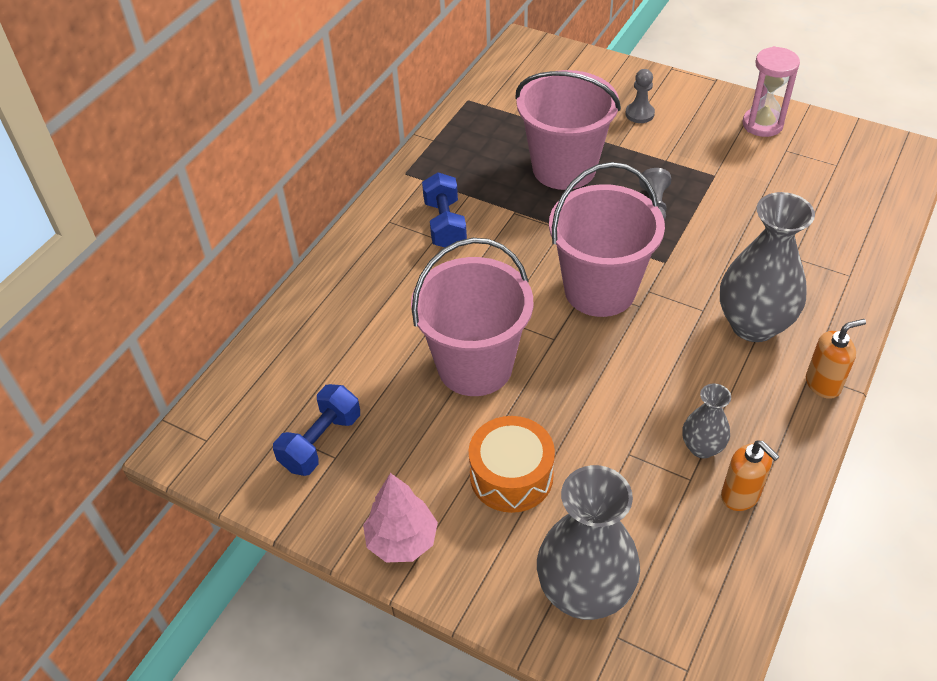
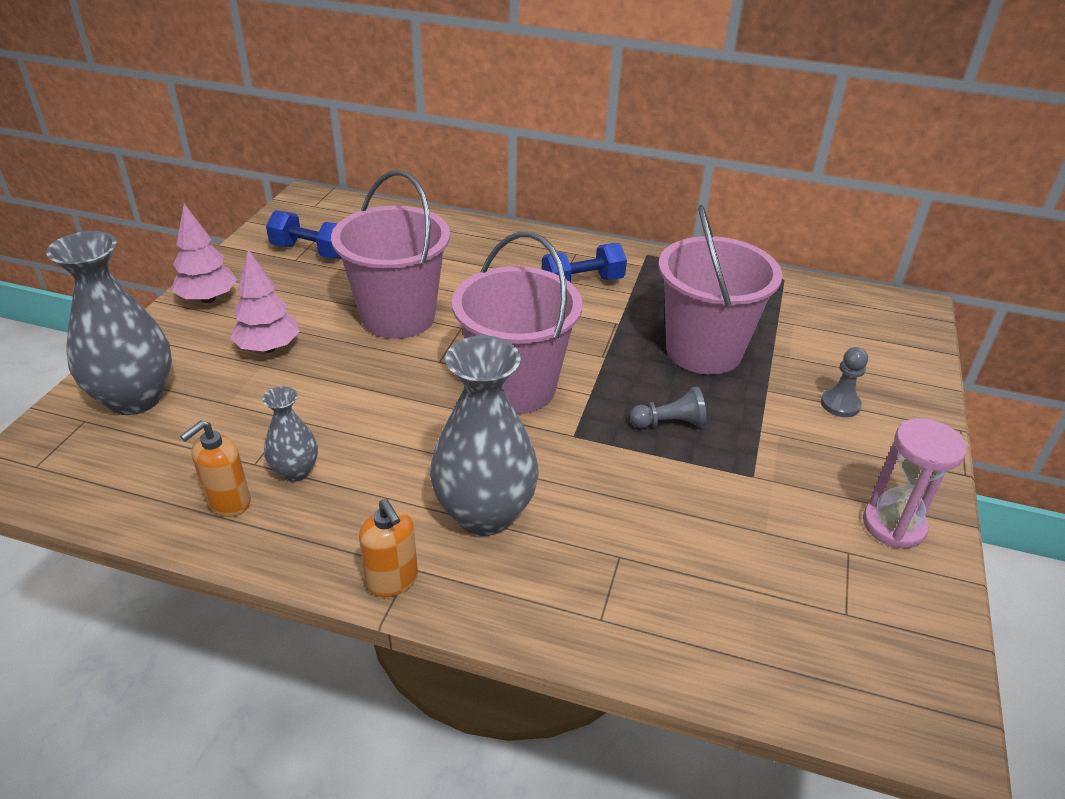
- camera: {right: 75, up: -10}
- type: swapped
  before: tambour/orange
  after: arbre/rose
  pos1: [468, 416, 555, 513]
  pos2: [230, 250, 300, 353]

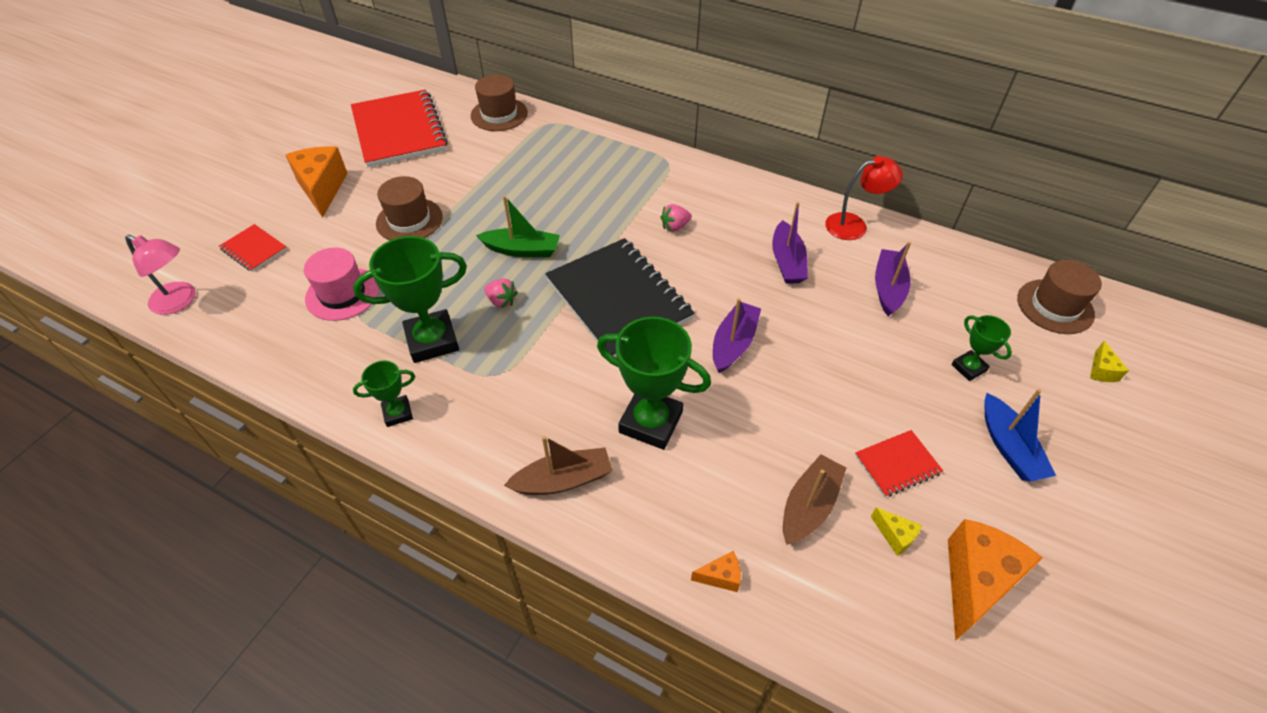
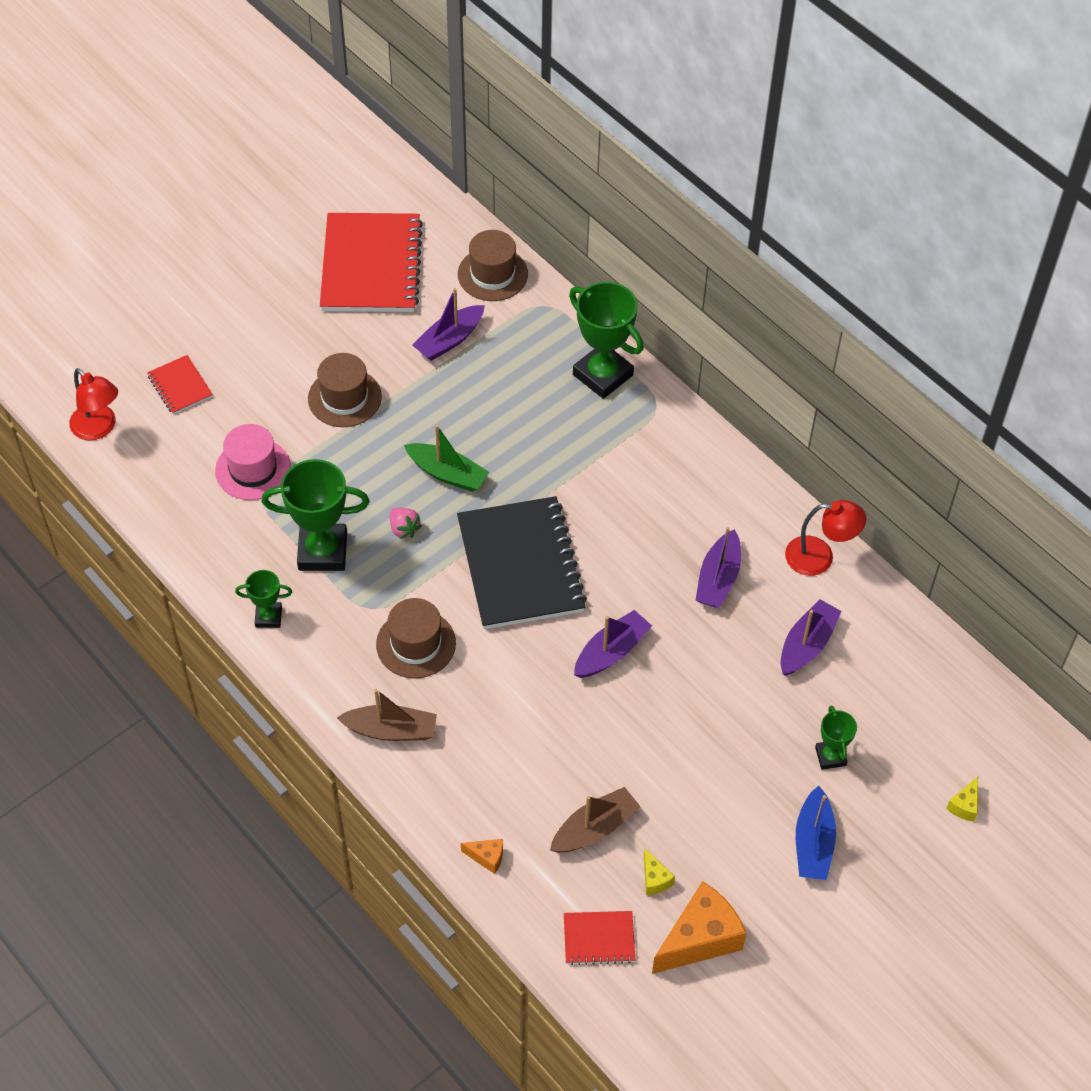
- camera: {right: 20, up: 5}
- type: repainted
  before: lampe/rose
  after: lampe/rouge
  pos1: [125, 235, 196, 315]
  pos2: [69, 368, 118, 440]
- type: shifted
  before: chapeau/marron
  pos1: [1017, 260, 1102, 334]
  pos2: [376, 598, 456, 678]
- type: new
  after: bateau/violet
  pos2: [412, 288, 485, 361]
- type: shifted
  before: carnet/rouge
  pos1: [855, 430, 943, 497]
  pos2: [564, 911, 635, 965]
- type: shifted
  before: trophée/vert
  pos1: [597, 317, 711, 450]
  pos2: [569, 282, 644, 399]
- type: gone
  before: fromage/orange
  pos1: [286, 146, 347, 218]
- type: gone
  before: fraise/rose
  pos1: [661, 204, 692, 232]

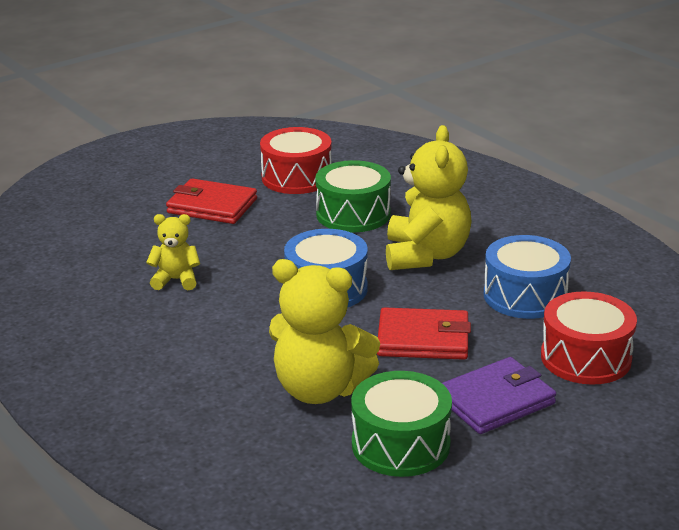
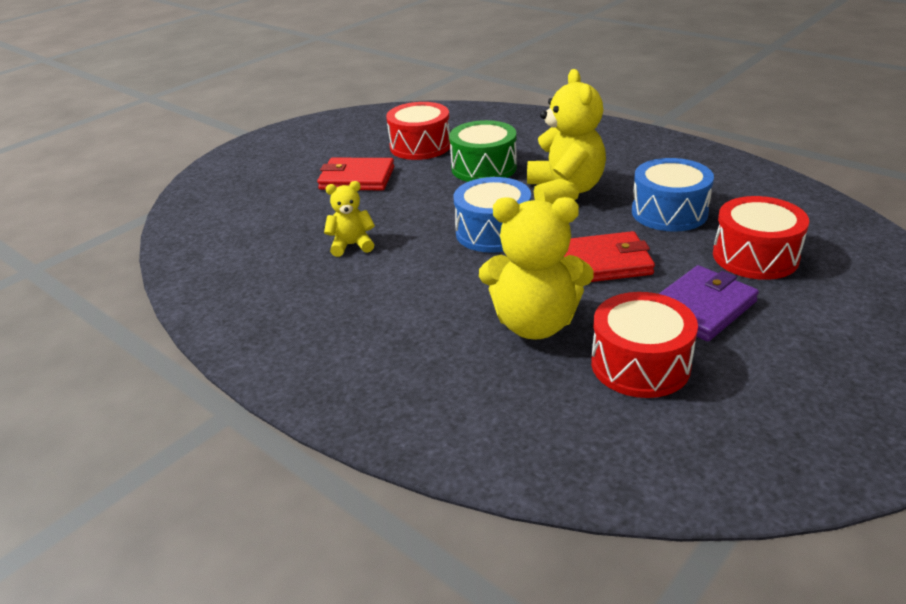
- camera: {right: -10, up: 5}
- type: repainted
  before: tambour/vert
  after: tambour/rouge
  pos1: [351, 371, 452, 477]
  pos2: [591, 292, 698, 398]

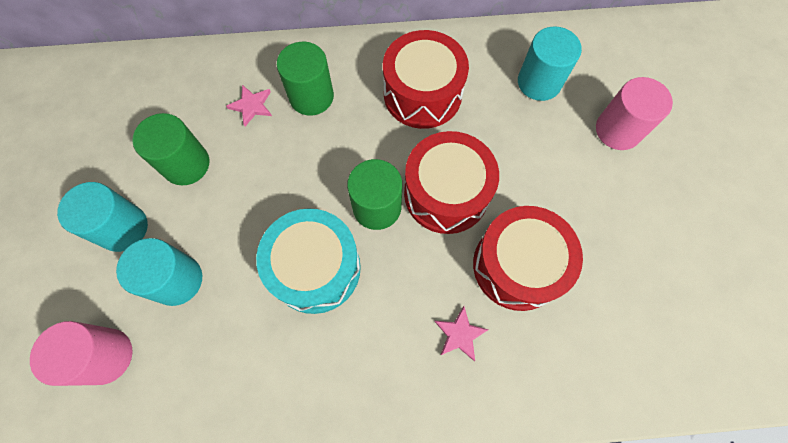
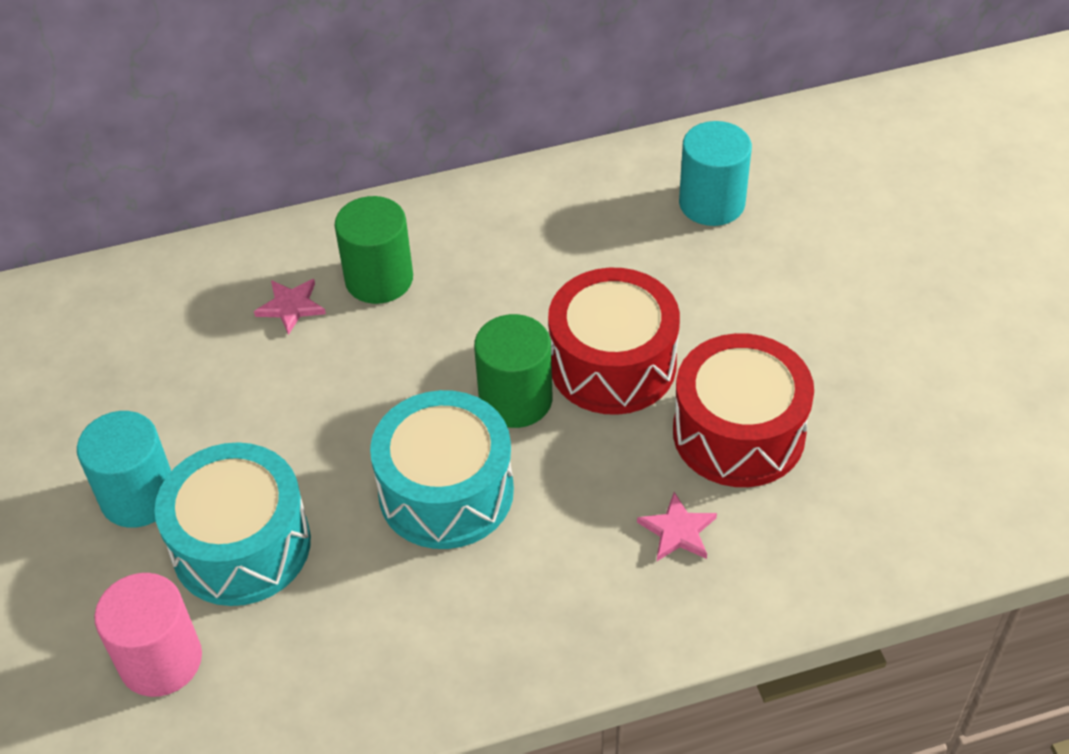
- camera: {right: -10, up: -20}
- type: swapped
  before: cylindre/turquoise
  after: tambour/turquoise
  pos1: [116, 238, 202, 306]
  pos2: [155, 442, 311, 606]
- type: gone
  before: cylindre/vert
  pos1: [132, 113, 209, 185]
- type: gone
  before: tambour/rouge
  pos1: [383, 30, 469, 129]
- type: gone
  before: cylindre/rose
  pos1: [596, 77, 673, 150]

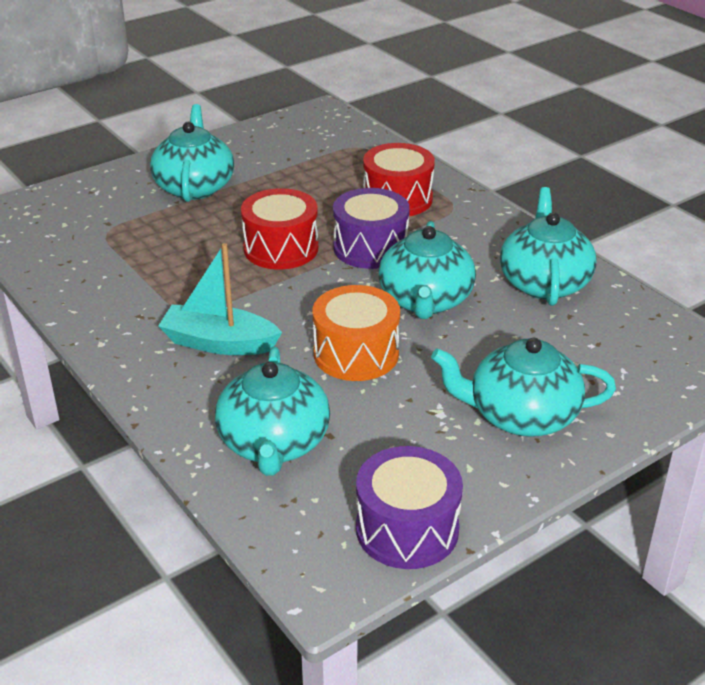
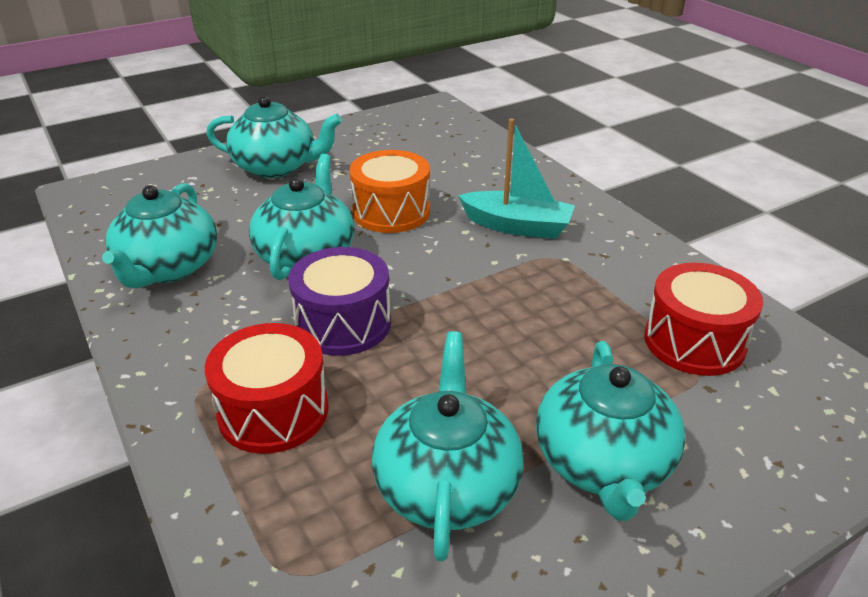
- camera: {right: -175, up: 0}
- type: shifted
  before: théière/turquoise
  pos1: [215, 347, 330, 476]
  pos2: [372, 331, 524, 562]
- type: shifted
  before: tambour/rouge
  pos1: [241, 188, 318, 269]
  pos2: [644, 263, 763, 376]
- type: gone
  before: tambour/violet
  pos1: [356, 446, 463, 569]

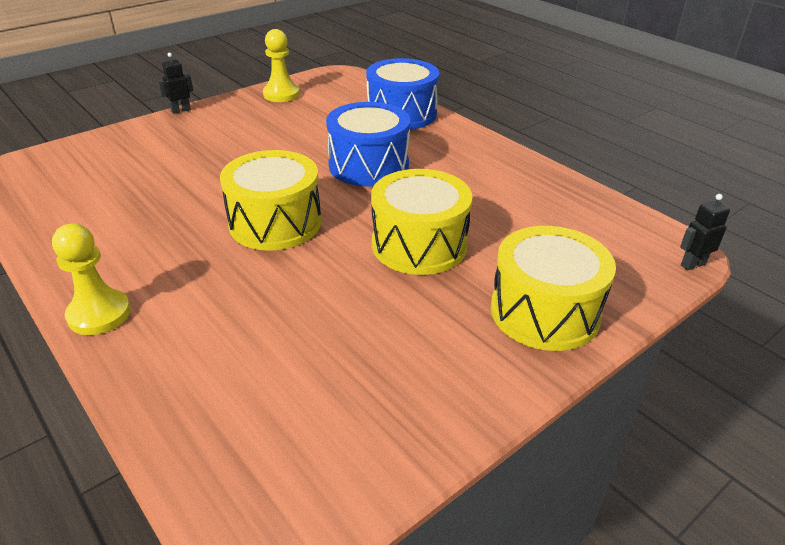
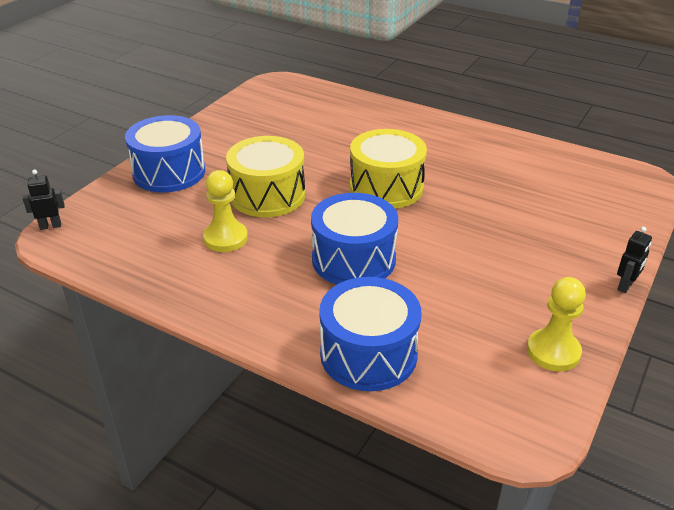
- camera: {right: 160, up: 0}
- type: rotated
  before: robot/noir
  pos1: [680, 194, 730, 270]
  pos2: [22, 170, 65, 230]
  turn: -150
- type: repainted
  before: tambour/jaune
  after: tambour/bleu
  pos1: [491, 226, 616, 351]
  pos2: [125, 115, 205, 192]
- type: shifted
  before: pion/jaune
  pos1: [52, 223, 131, 335]
  pos2: [203, 170, 248, 252]

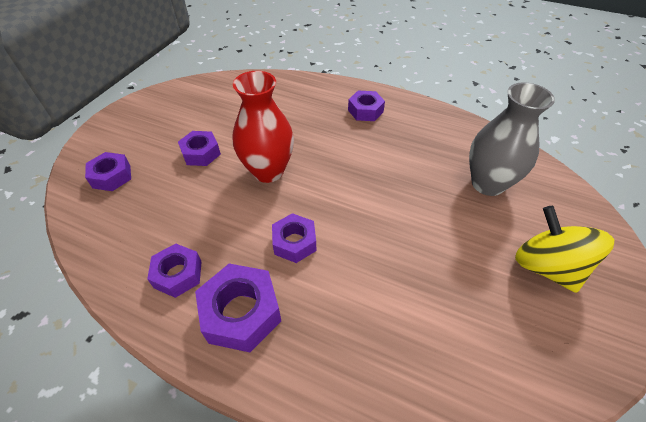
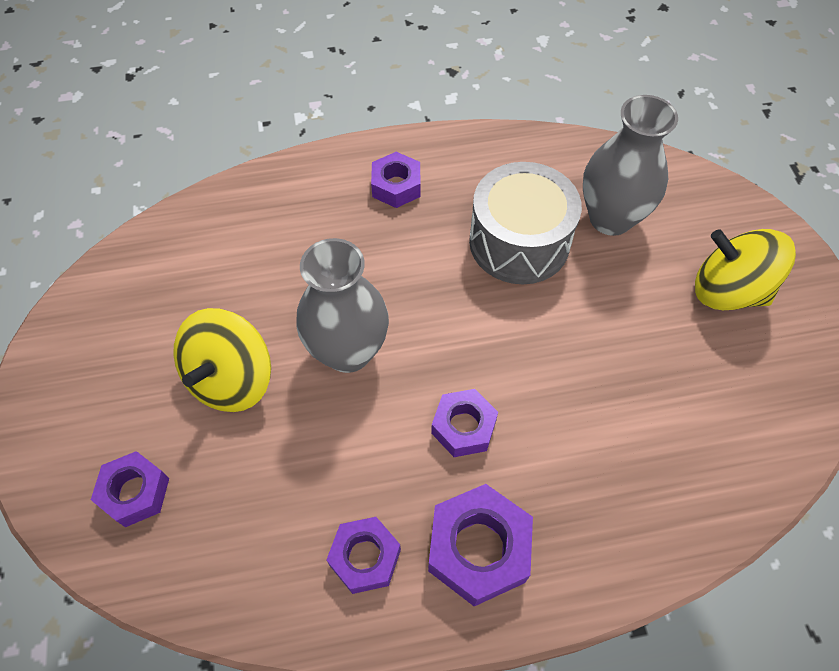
- camera: {right: -35, up: 10}
- type: swapped
  before: écrou/violet
  after: toupie/jaune
  pos1: [178, 131, 221, 166]
  pos2: [173, 308, 271, 412]
- type: repainted
  before: vase/rouge
  after: vase/gris
  pos1: [233, 71, 294, 183]
  pos2: [296, 238, 389, 373]
- type: new
  after: tambour/gris
  pos2: [469, 162, 582, 284]

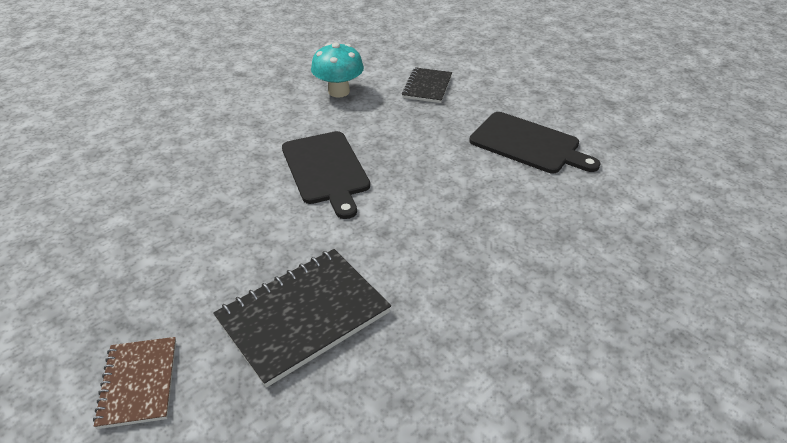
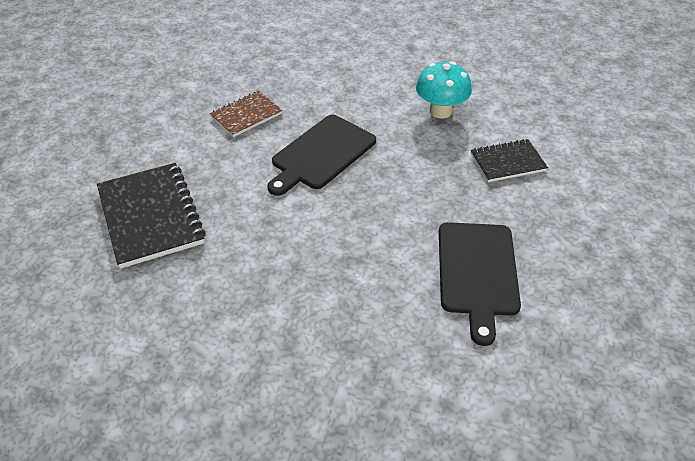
- camera: {right: 60, up: 5}
- type: rotated
  before: carnet/noir
  pos1: [213, 249, 391, 388]
  pos2: [97, 163, 206, 269]
  turn: 45
- type: shifted
  before: carnet/marron
  pos1: [93, 337, 176, 429]
  pos2: [210, 91, 283, 137]

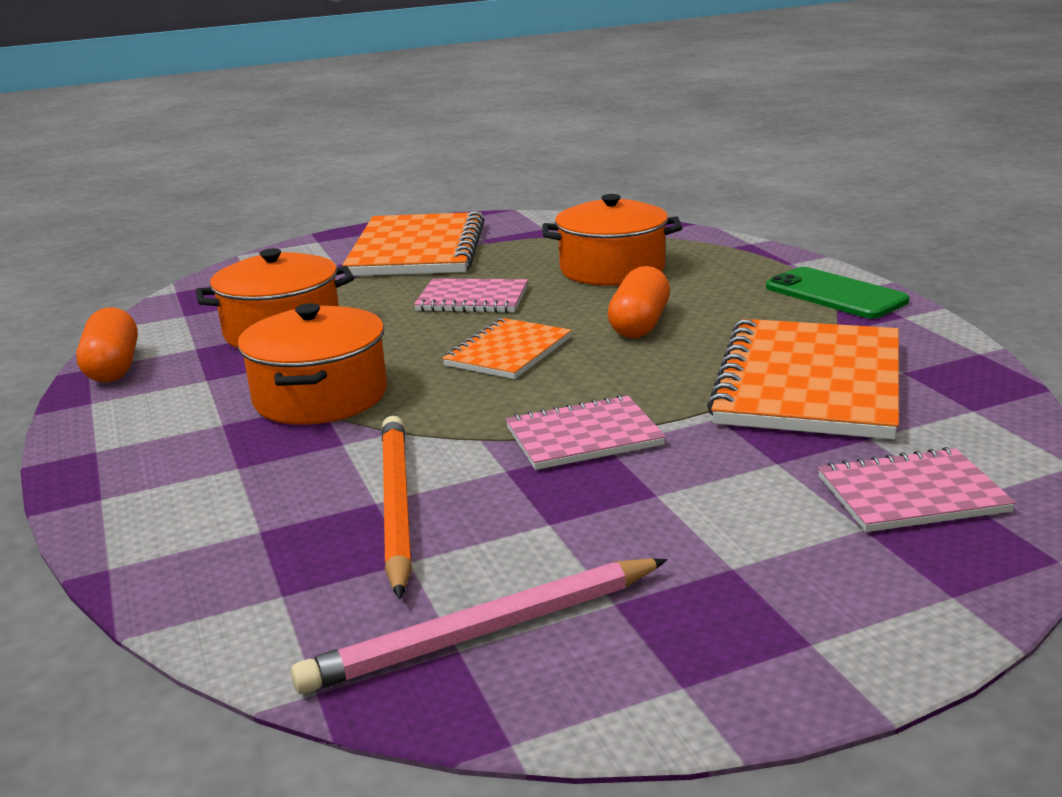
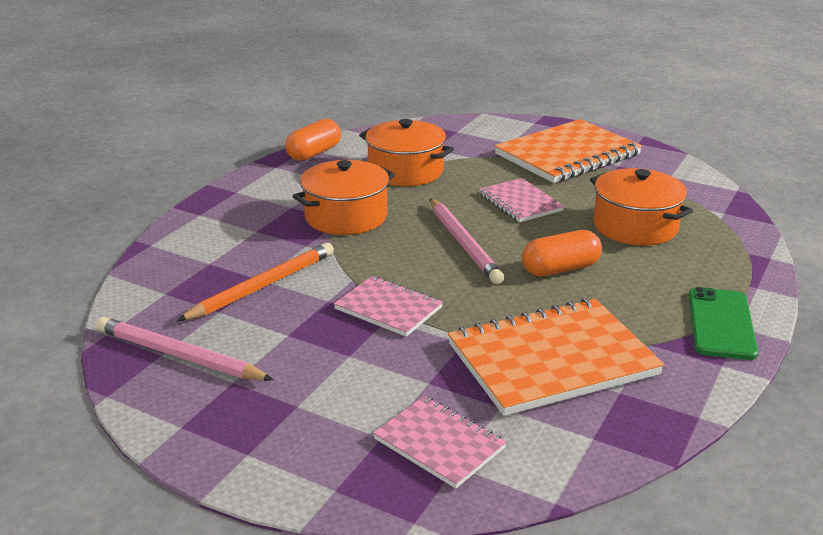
- camera: {right: 50, up: 5}
- type: swapped
  before: carnet/orange
  after: crayon/rose
  pos1: [442, 318, 572, 379]
  pos2: [430, 198, 504, 284]

